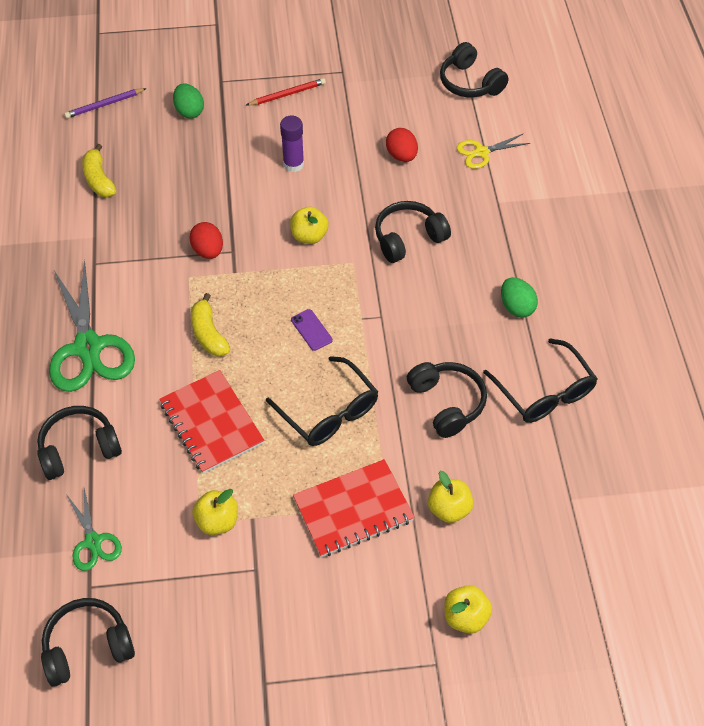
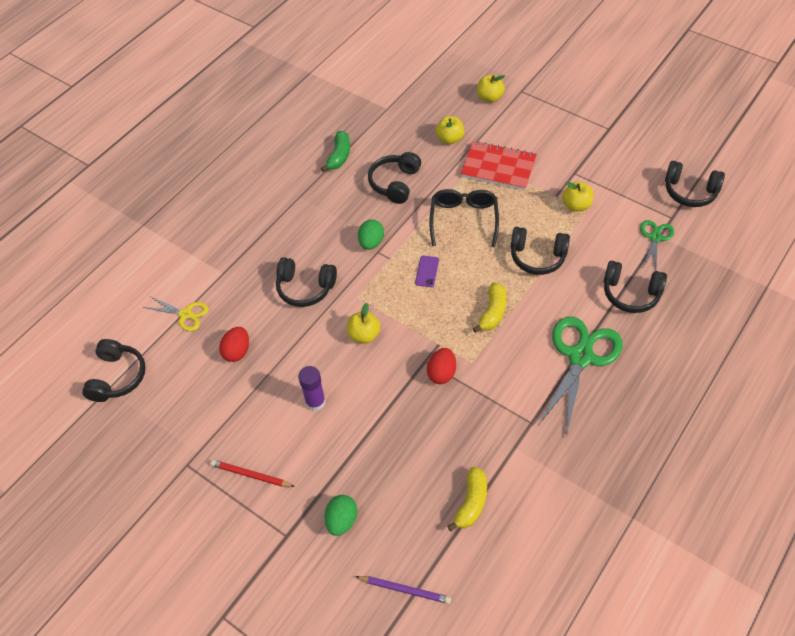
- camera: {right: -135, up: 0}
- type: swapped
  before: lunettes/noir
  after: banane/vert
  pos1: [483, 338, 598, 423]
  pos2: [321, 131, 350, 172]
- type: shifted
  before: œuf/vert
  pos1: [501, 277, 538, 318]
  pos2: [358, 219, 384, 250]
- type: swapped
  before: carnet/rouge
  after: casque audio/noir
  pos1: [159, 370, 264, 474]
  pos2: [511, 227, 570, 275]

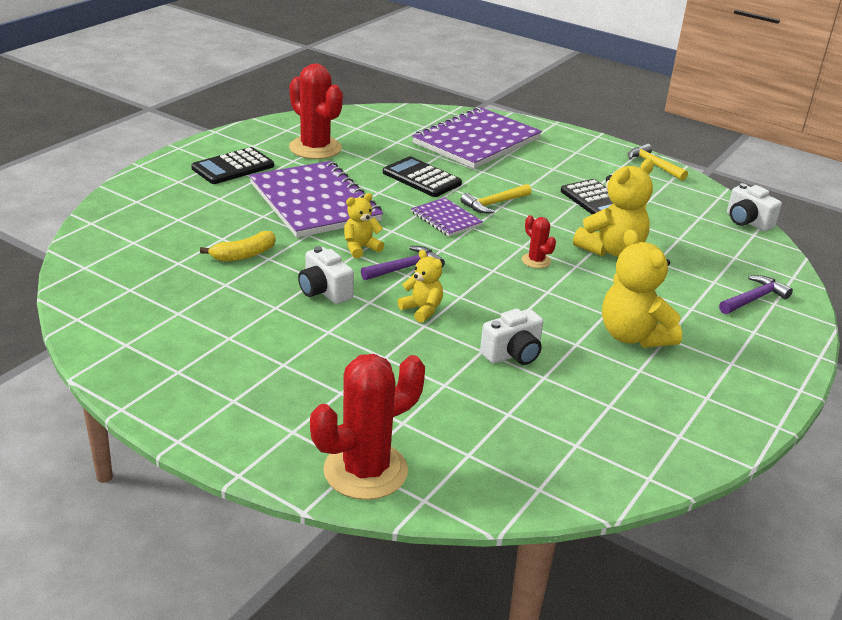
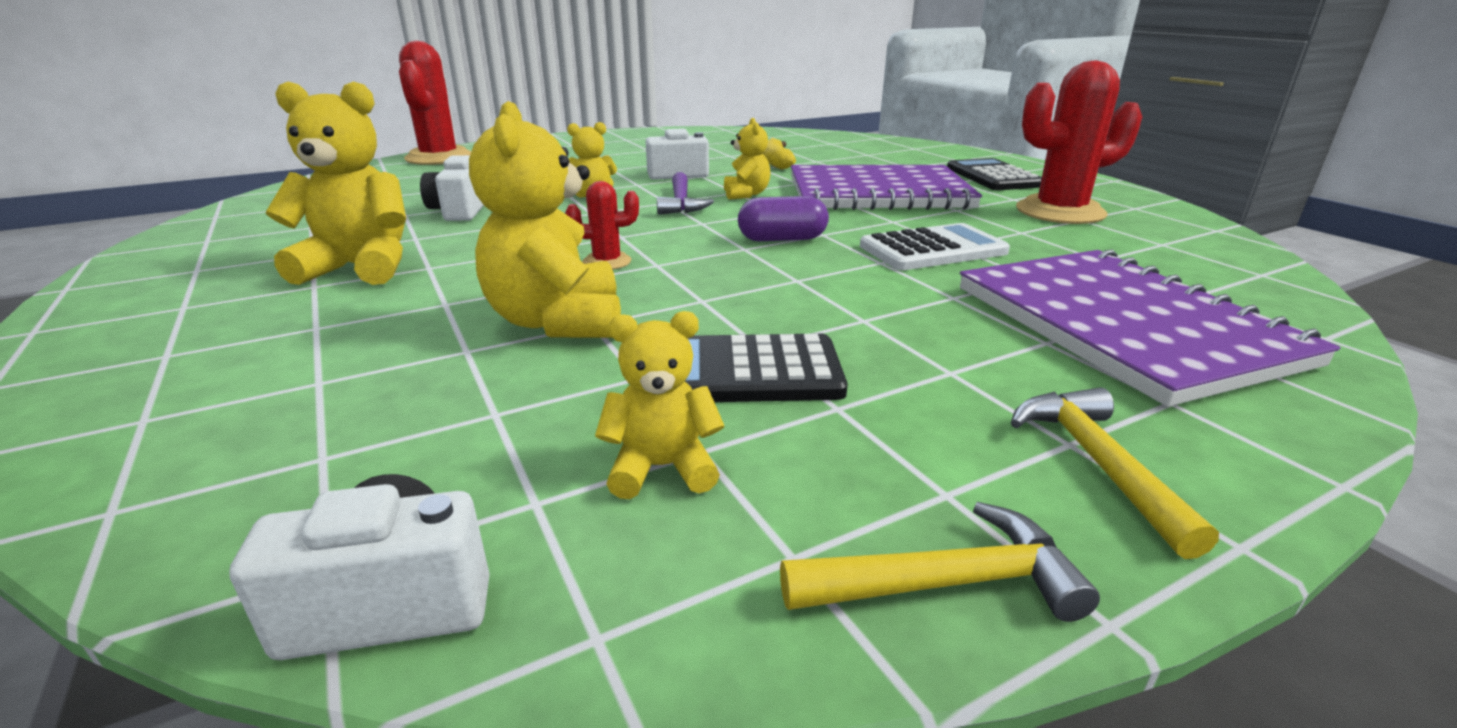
- camera: {right: 120, up: -5}
- type: new
  after: ours en peluche/jaune
  pos2: [595, 311, 724, 499]
- type: swapped
  before: carnet/violet
  after: gélule/violet
  pos1: [411, 198, 483, 237]
  pos2: [738, 196, 829, 241]
- type: repainted
  before: calculatrice/noir
  after: calculatrice/blanc
  pos1: [383, 157, 462, 197]
  pos2: [860, 223, 1010, 270]
- type: shifted
  before: marteau/jaune
  pos1: [461, 184, 531, 213]
  pos2: [1011, 387, 1219, 559]
- type: gone
  before: marteau/violet
  pos1: [719, 275, 793, 314]

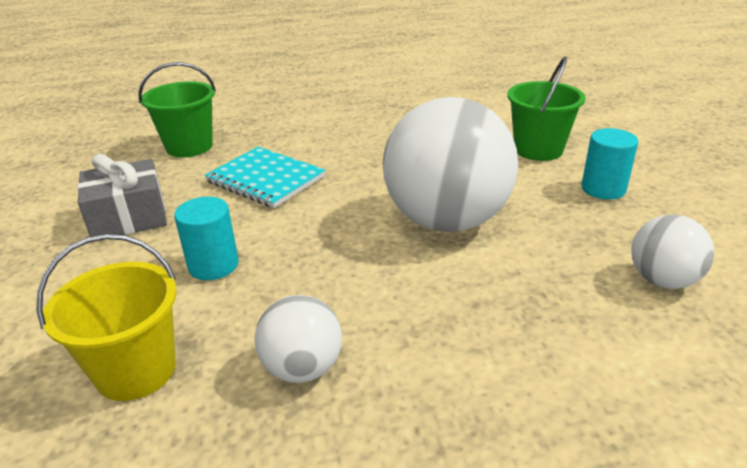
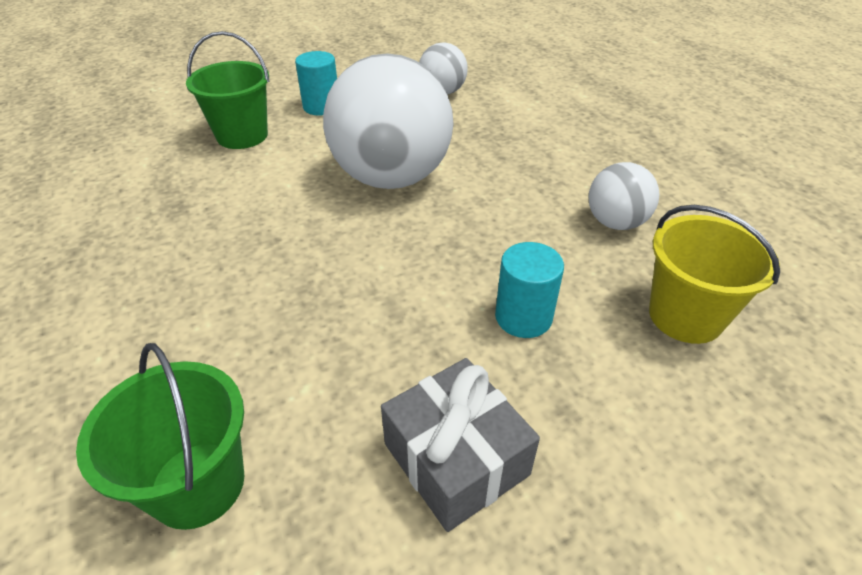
- camera: {right: -105, up: 10}
- type: gone
  before: carnet/turquoise
  pos1: [204, 147, 326, 208]

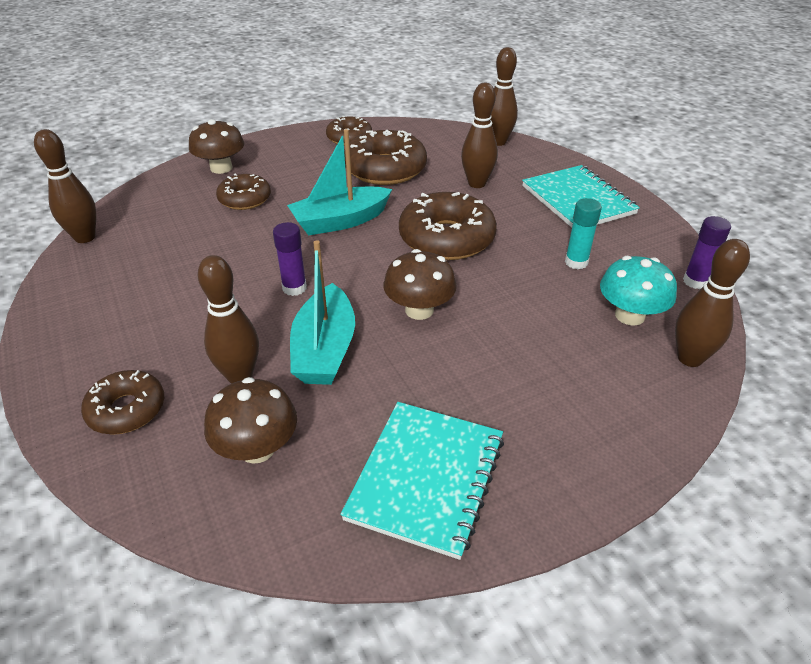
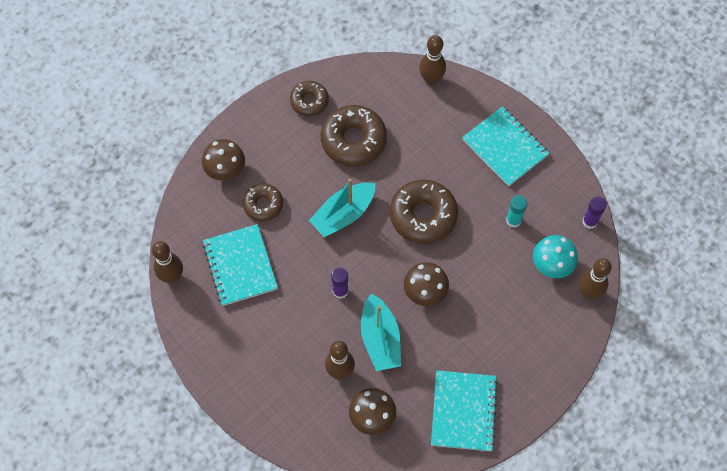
- camera: {right: -15, up: 25}
- type: new
  after: carnet/turquoise
  pos2: [203, 224, 278, 306]
- type: gone
  before: beignet/marron
  pos1: [81, 370, 164, 435]
- type: gone
  before: quille/marron
  pos1: [461, 83, 498, 188]

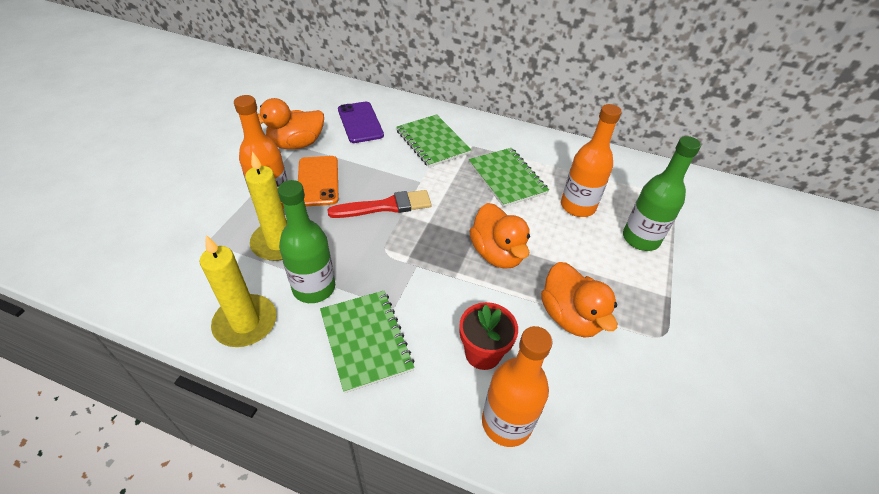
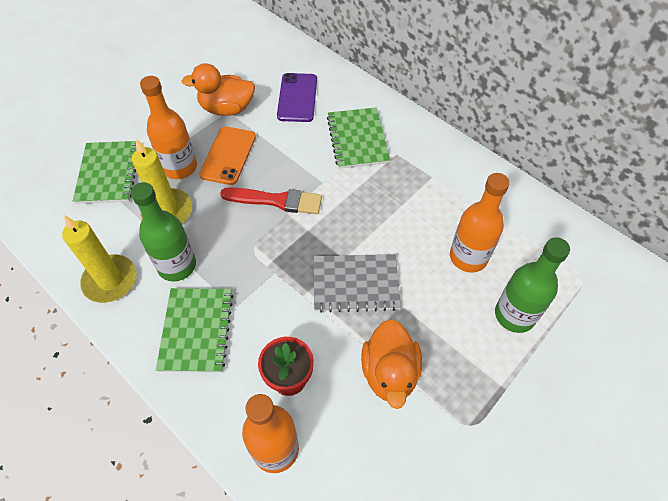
- camera: {right: 25, up: 10}
- type: shifted
  before: carnet/vert
  pos1: [469, 148, 549, 207]
  pos2: [73, 141, 136, 204]
- type: swapped
  before: canard/orange
  after: carnet/gris
  pos1: [469, 203, 530, 269]
  pos2: [314, 254, 401, 313]

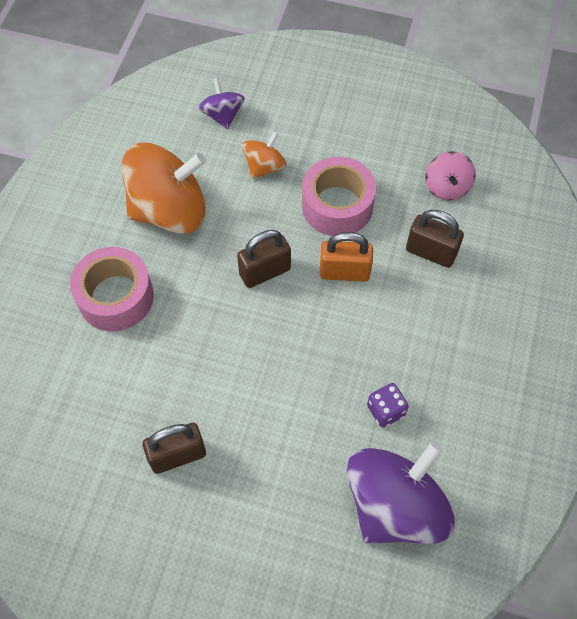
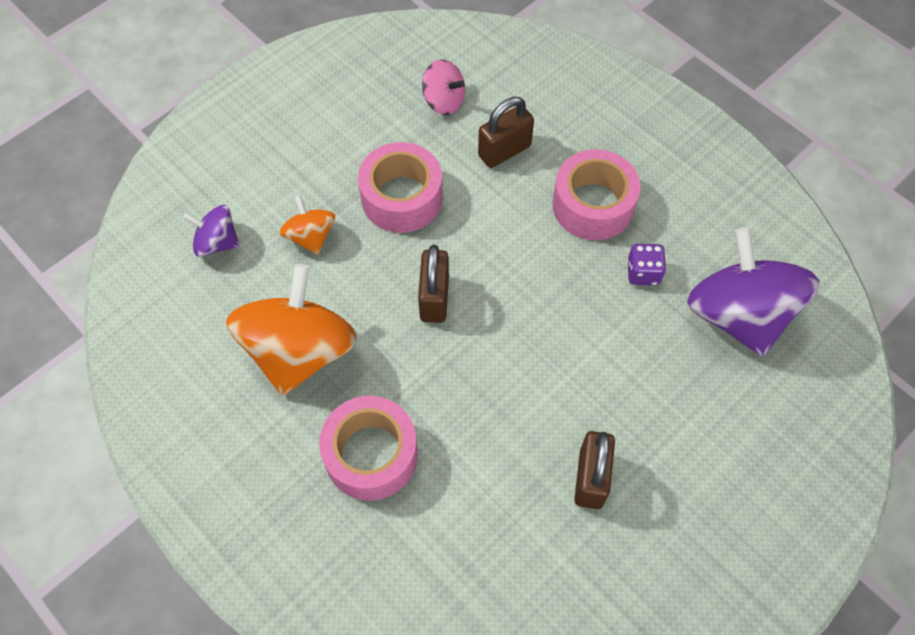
- camera: {right: -60, up: 0}
- type: new
  after: ruban adhésif/rose
  pos2: [552, 149, 641, 240]
- type: gone
  before: cadenas/orange
  pos1: [320, 232, 373, 282]

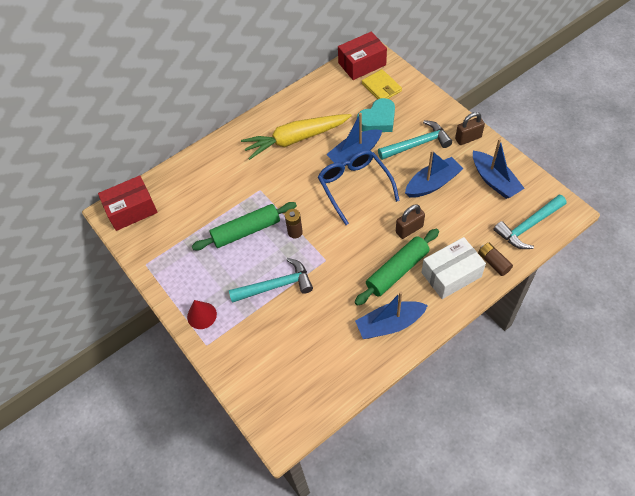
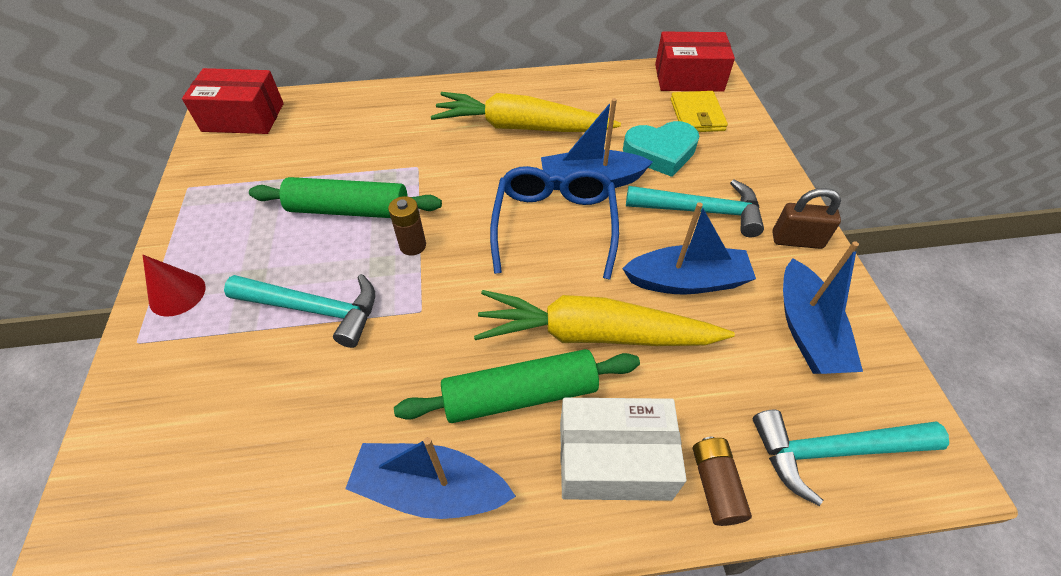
- camera: {right: 25, up: -5}
- type: swapped
  before: cadenas/marron
  after: carotte/jaune
  pos1: [396, 204, 425, 239]
  pos2: [474, 290, 735, 346]

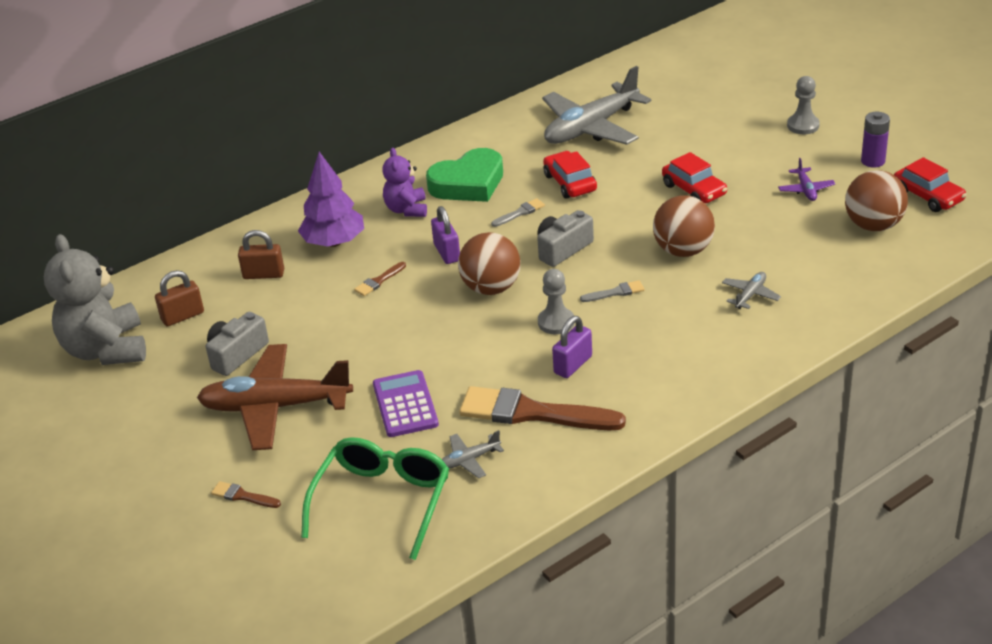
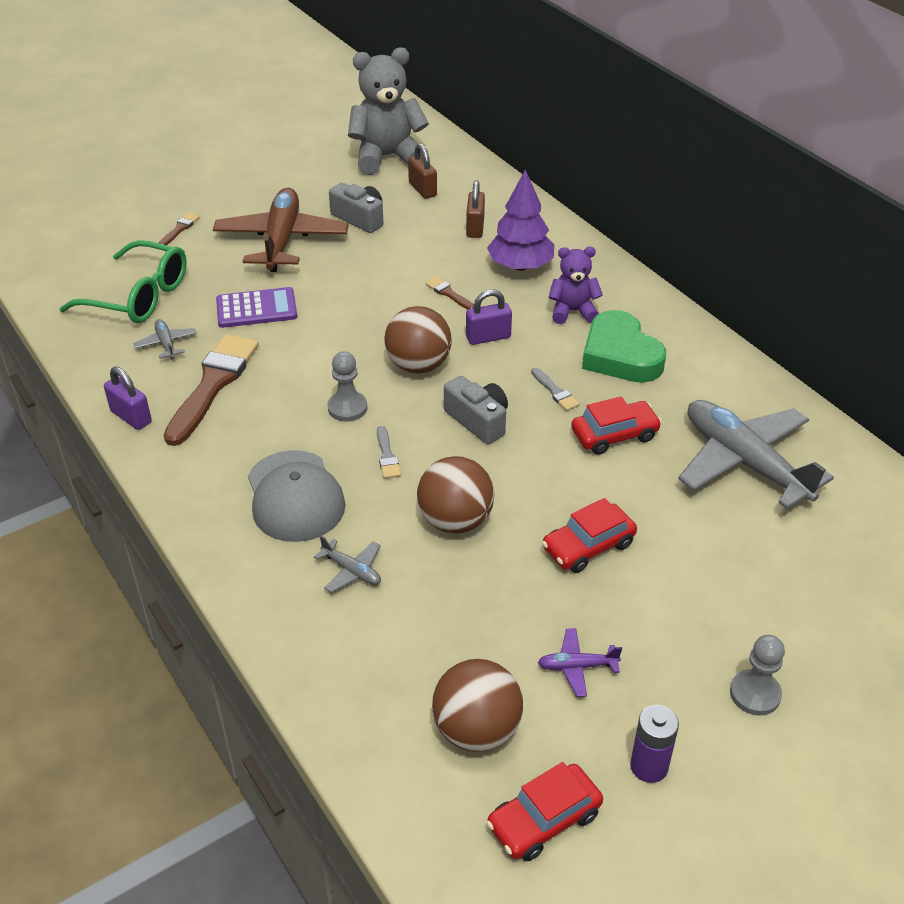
- camera: {right: 90, up: 5}
- type: shifted
  before: cadenas/violet
  pos1: [552, 316, 592, 378]
  pos2: [104, 367, 152, 430]
- type: new
  after: casquette/gris
  pos2: [248, 450, 346, 542]

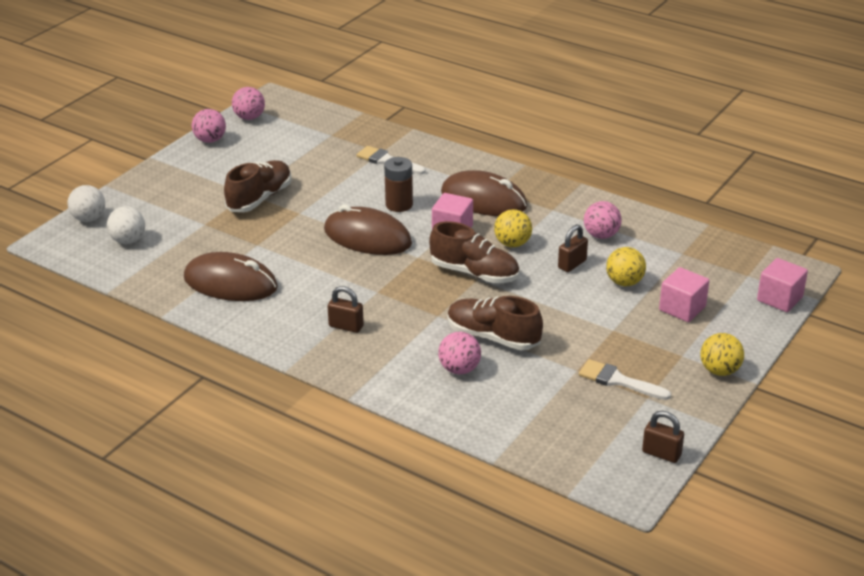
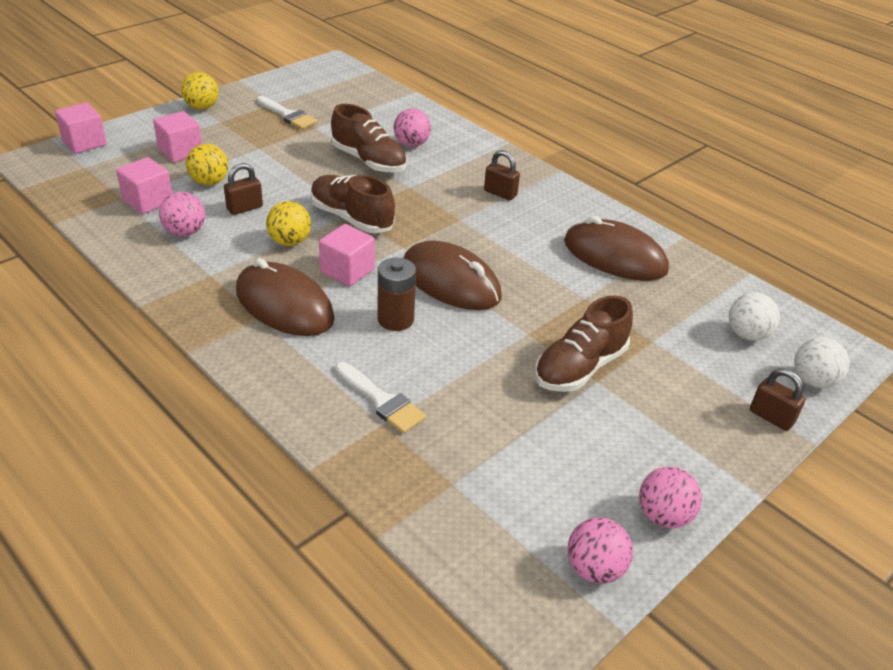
- camera: {right: -170, up: 5}
- type: new
  after: cube/rose
  pos2: [116, 157, 172, 214]
- type: shifted
  before: cadenas/marron
  pos1: [642, 411, 684, 463]
  pos2: [750, 368, 805, 431]

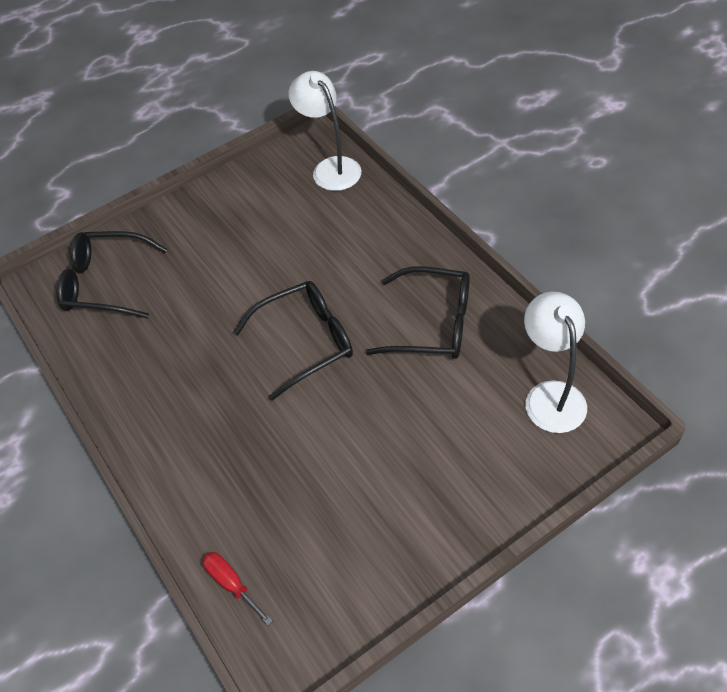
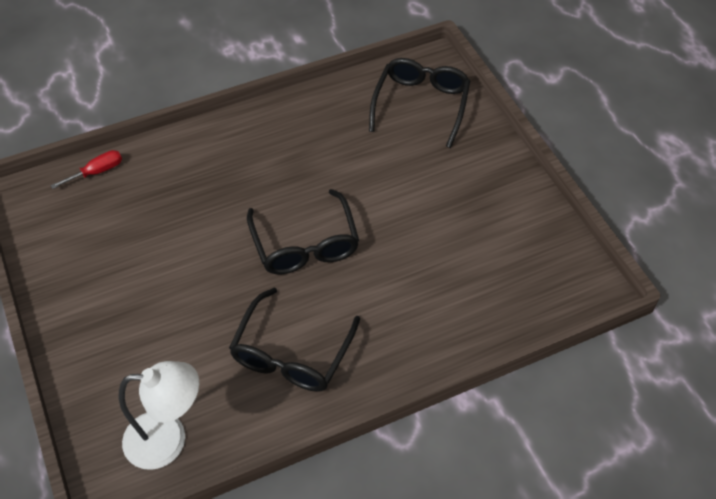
- camera: {right: 95, up: 0}
- type: gone
  before: lampe/blanc
  pos1: [289, 71, 361, 191]

